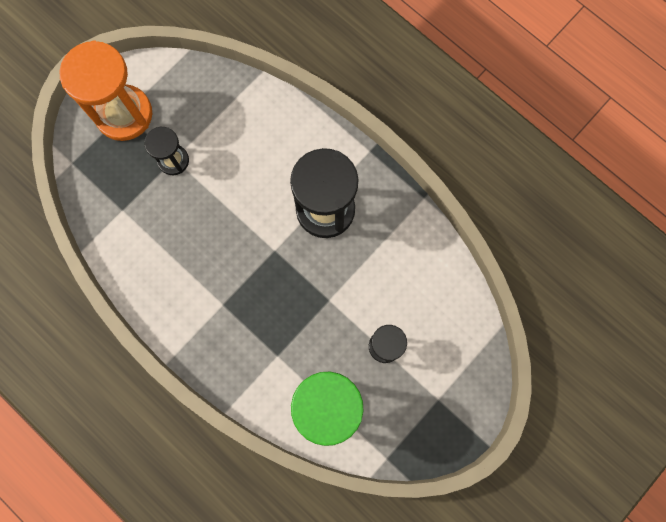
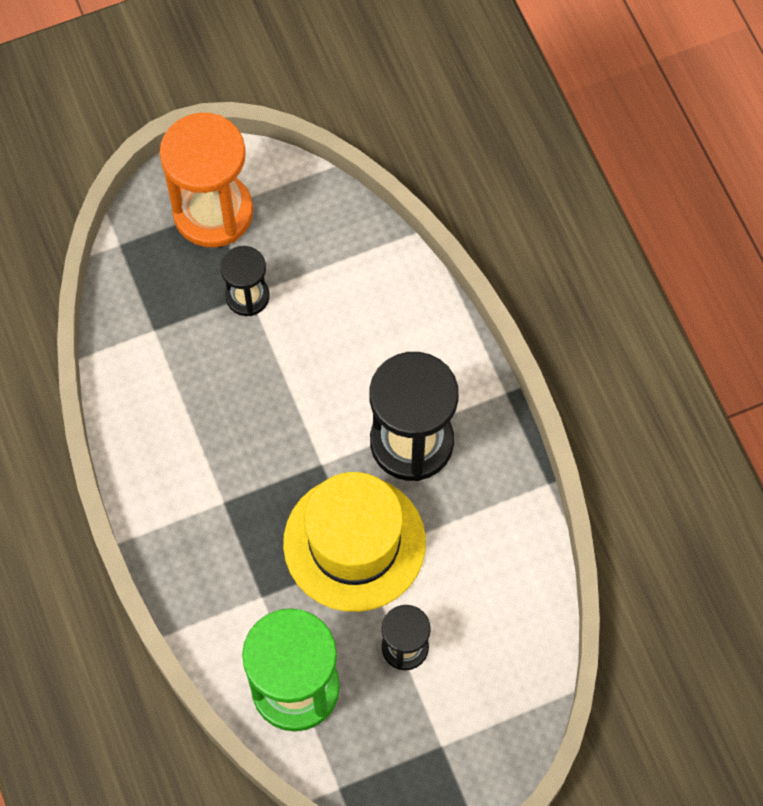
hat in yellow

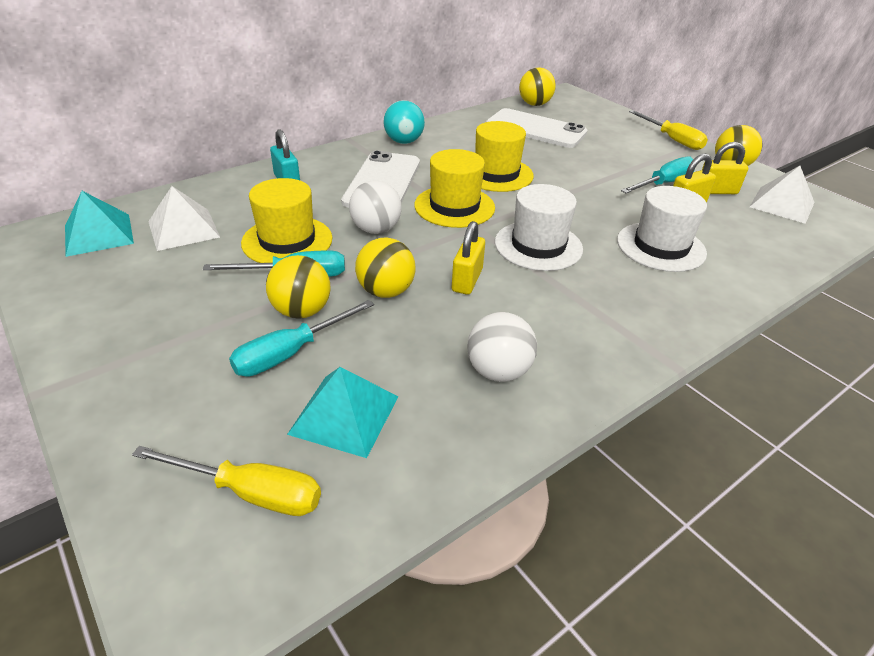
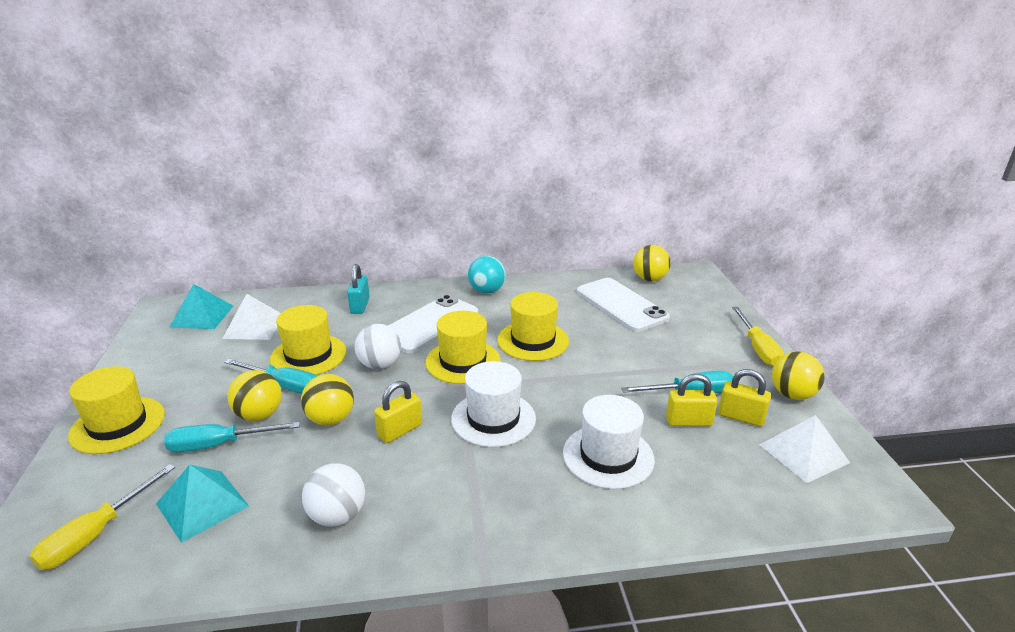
hand screwdriver in yellow (no. 1 from left); hat in yellow (no. 1 from left)

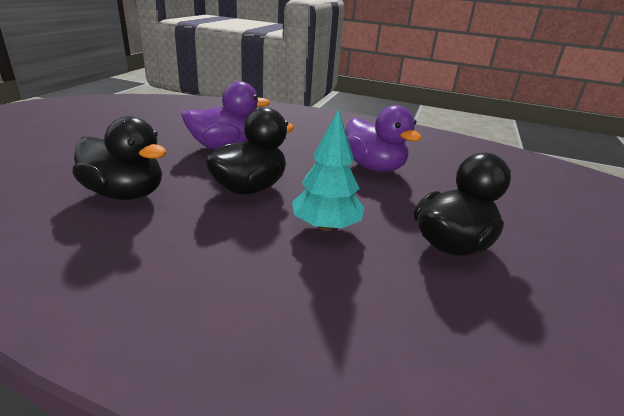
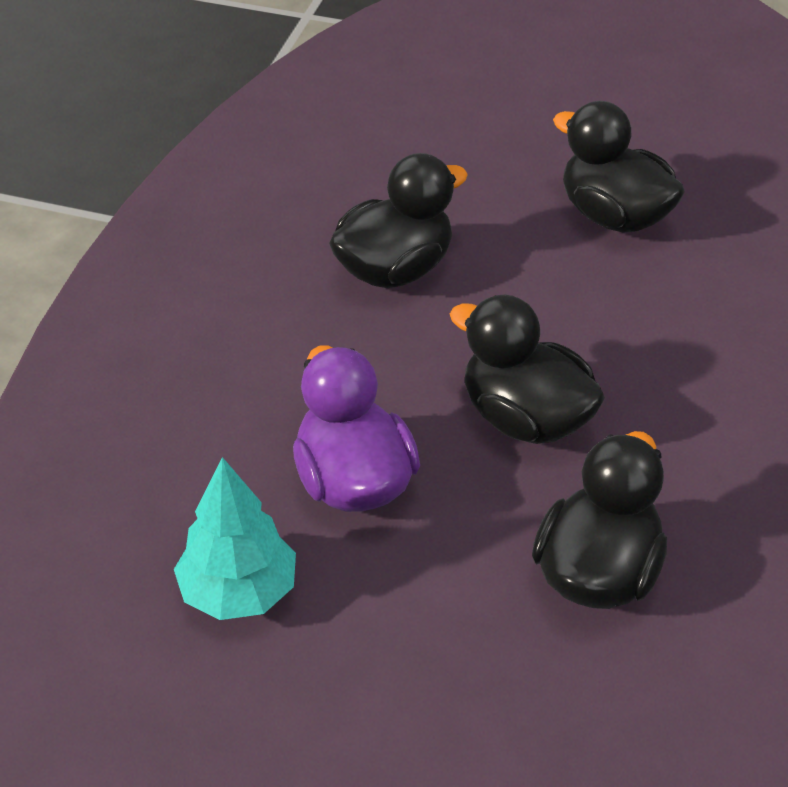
toy tree in teal; toy duck in black (no. 1 from left)

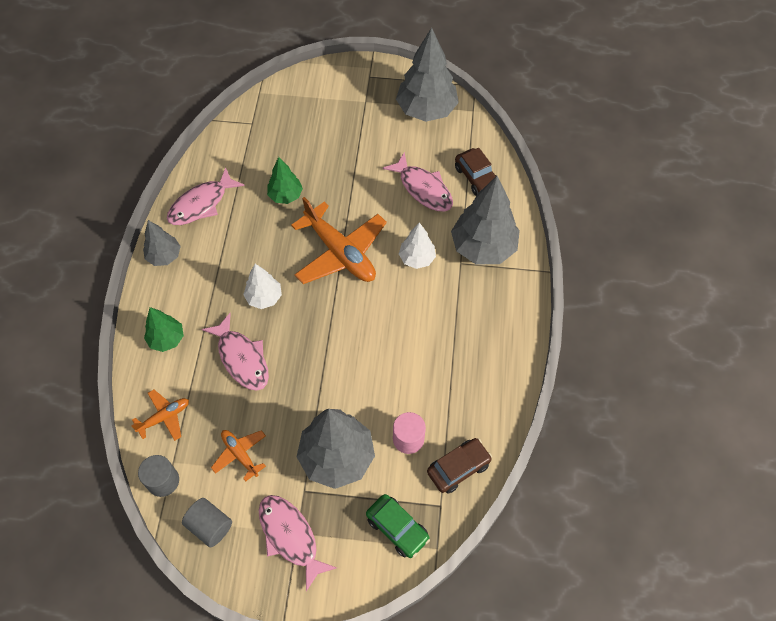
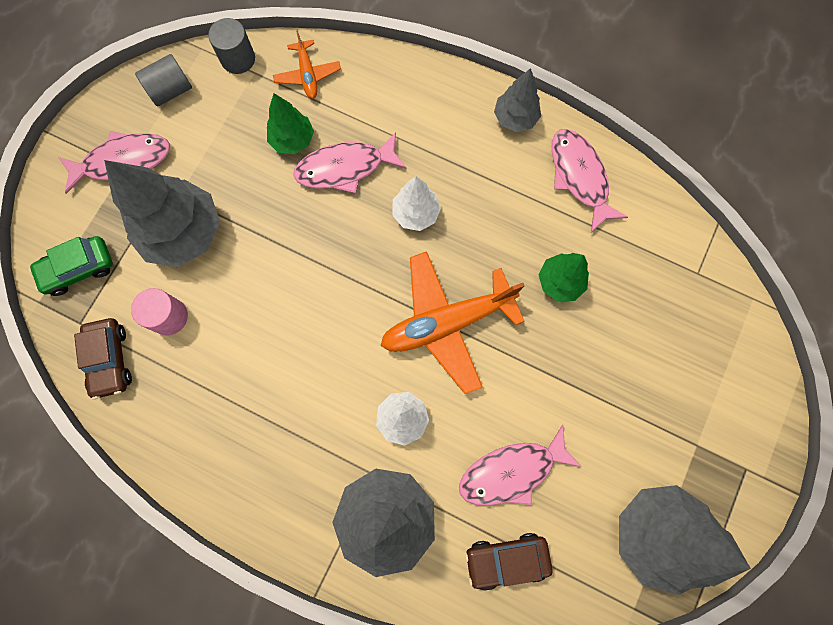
toy tree in green (no. 1 from left); aeroplane in orange (no. 2 from left in the first image)

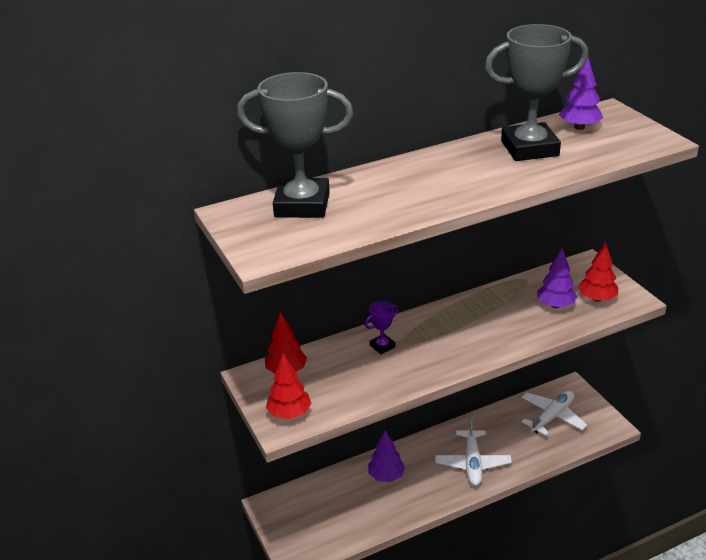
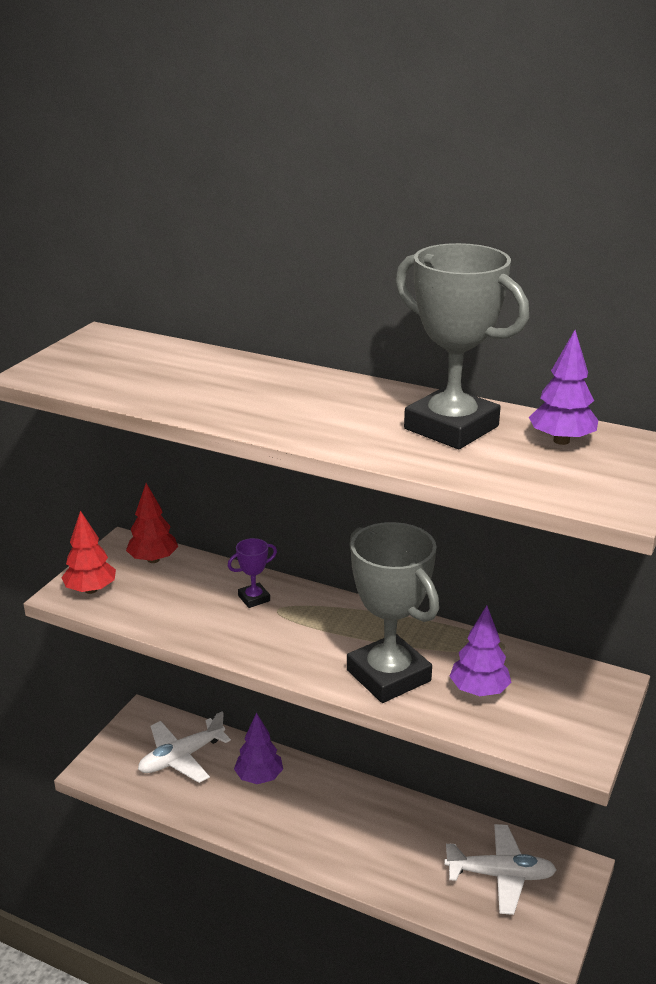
prize cup in grey (no. 1 from left); prize cup in royal purple; aeroplane in snow-white (no. 1 from left); toy tree in crimson (no. 3 from left in the first image)

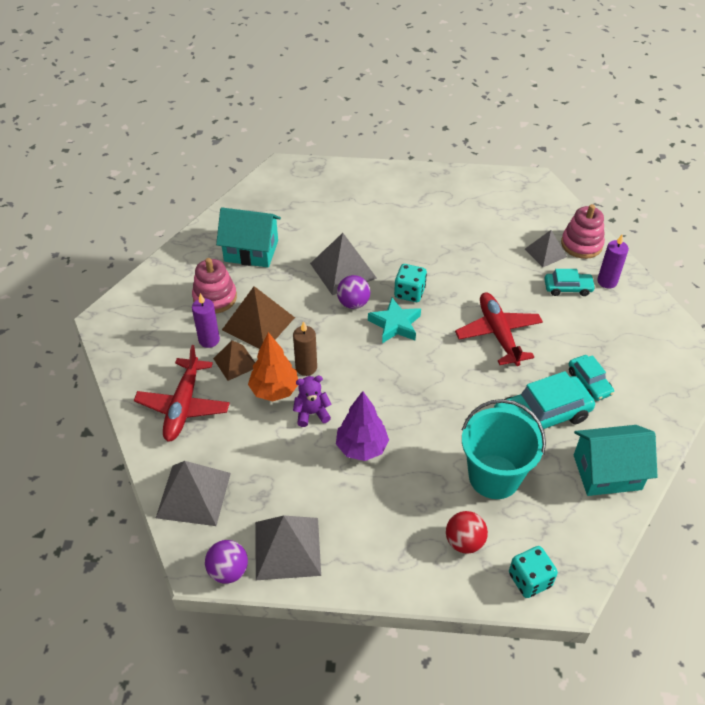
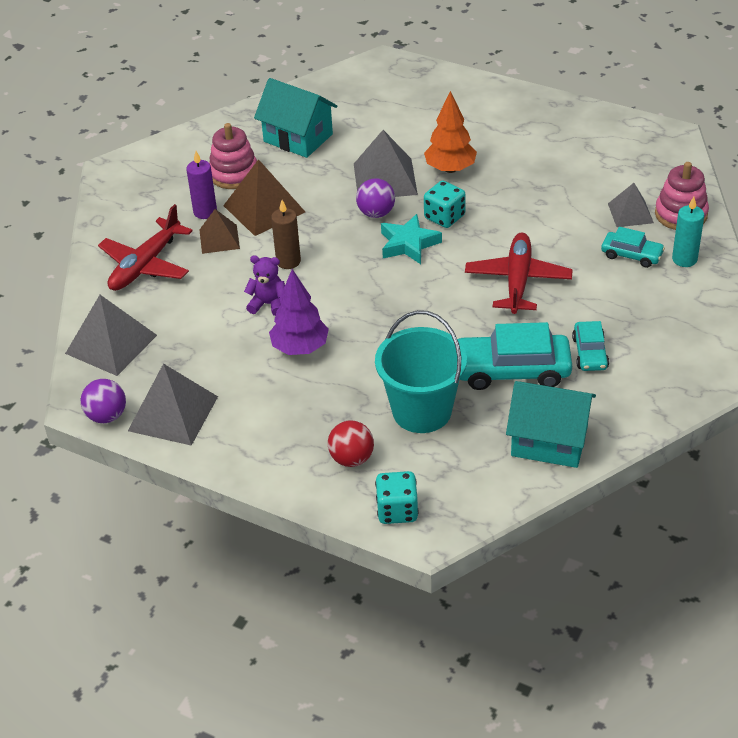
toy tree in orange; pillar candle in teal

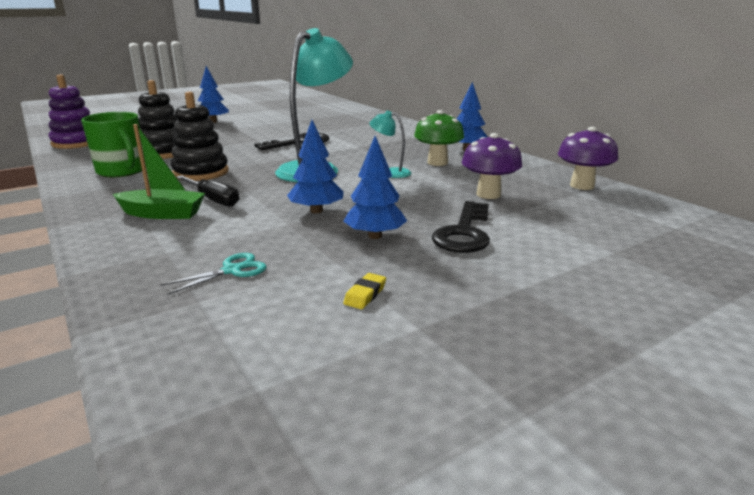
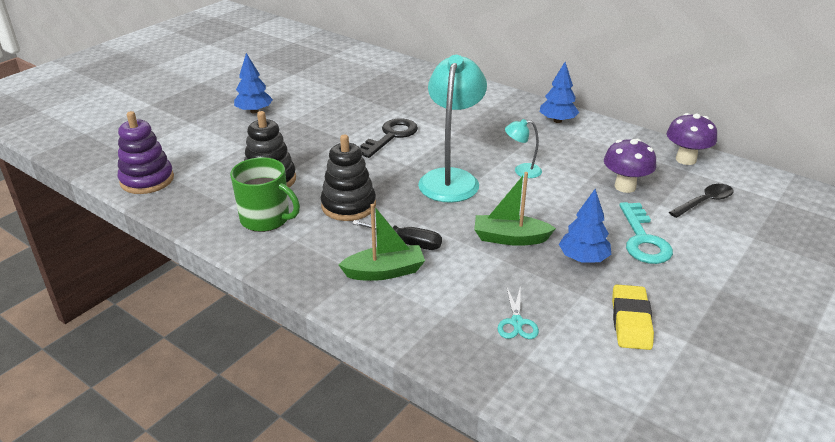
shears in teal; sailboat in green (no. 2 from left); eraser in yellow; mushroom in green; door key in teal; tablespoon in black

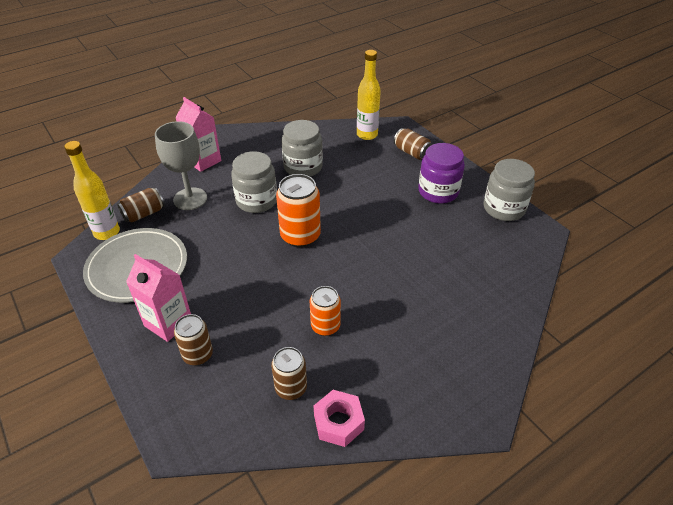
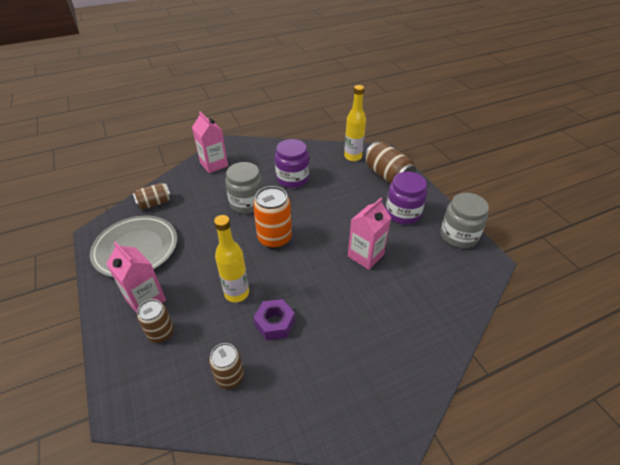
flask in yellow (no. 1 from left); goblet in grey; jar in royal purple (no. 1 from left); nut in royal purple; nut in rosy; can in brown (no. 4 from left); milk carton in rosy (no. 3 from left)

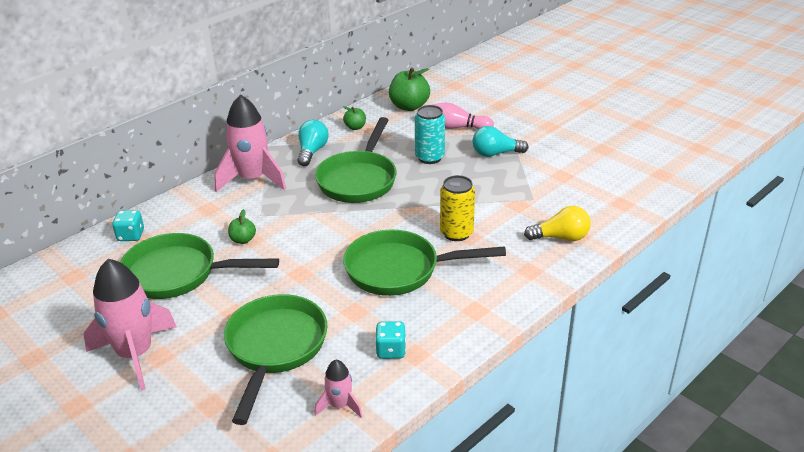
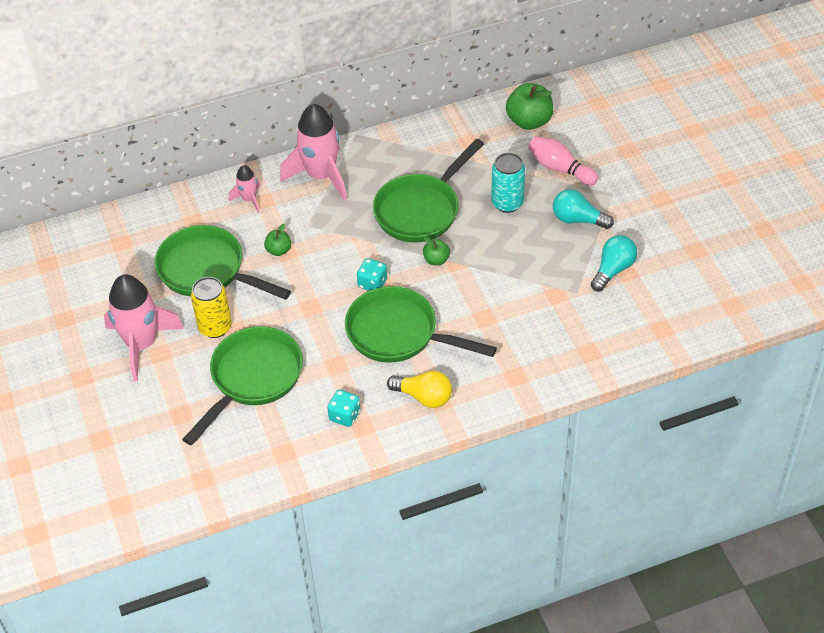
dice in teal (no. 2 from left); bulb in teal (no. 2 from left); spaceship in rosy (no. 2 from left); apple in green (no. 2 from left); can in yellow; bulb in yellow

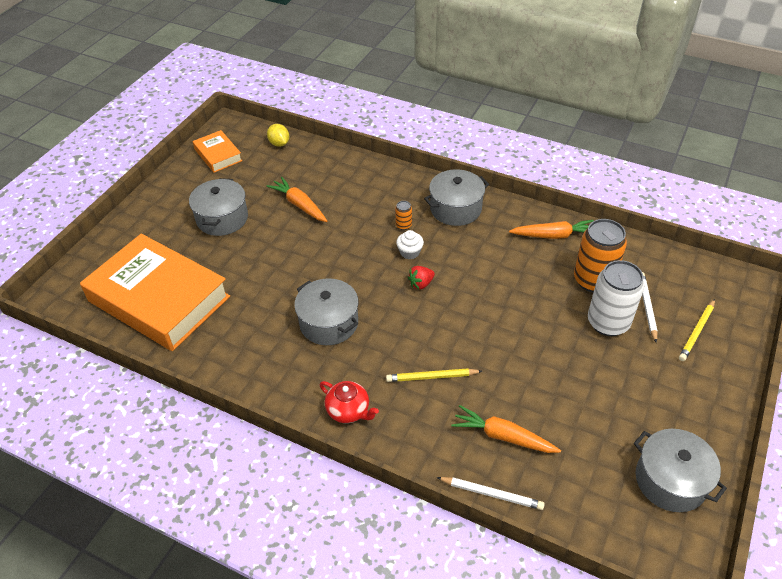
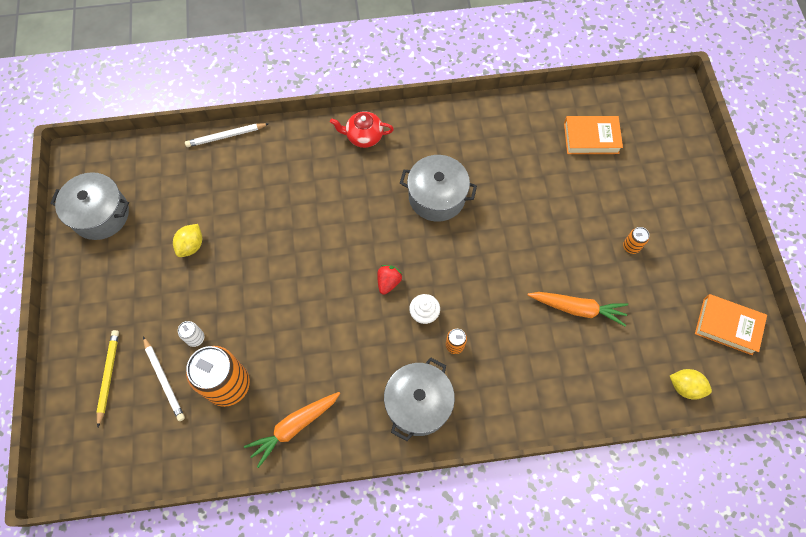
hardcover in orange (no. 1 from left); can in orange (no. 3 from left); lead pencil in yellow (no. 1 from left in the first image); root vegetable in orange (no. 2 from left in the first image); can in snow-white; toy lemon in yellow (no. 1 from left)

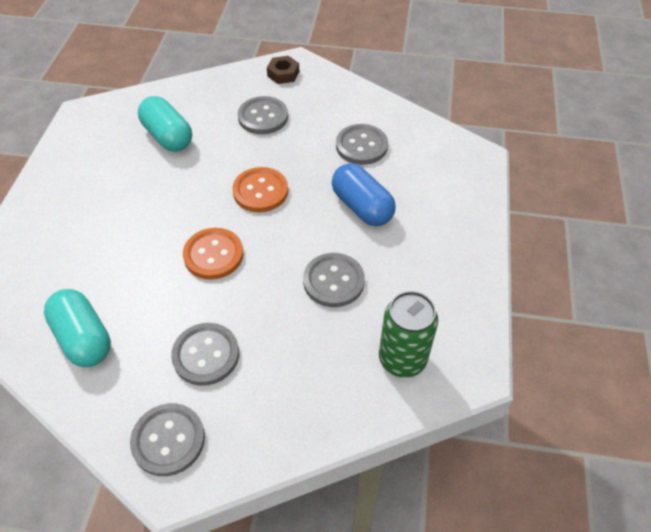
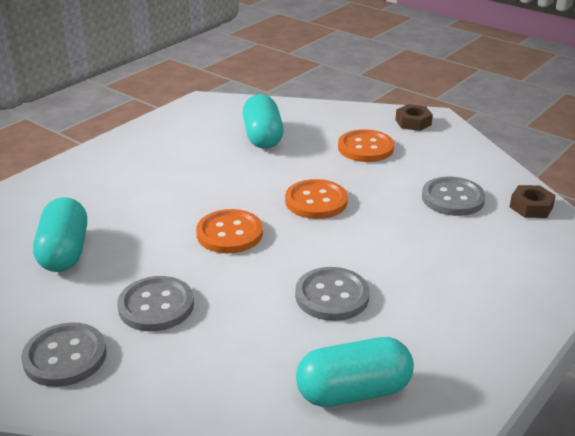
button in orange (no. 3 from left); pill in royal blue; pill in teal (no. 3 from left); nut in brown (no. 2 from left)

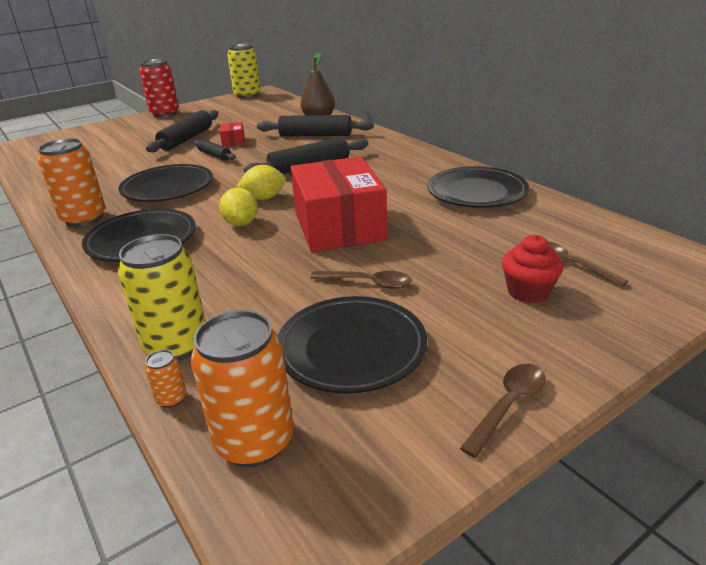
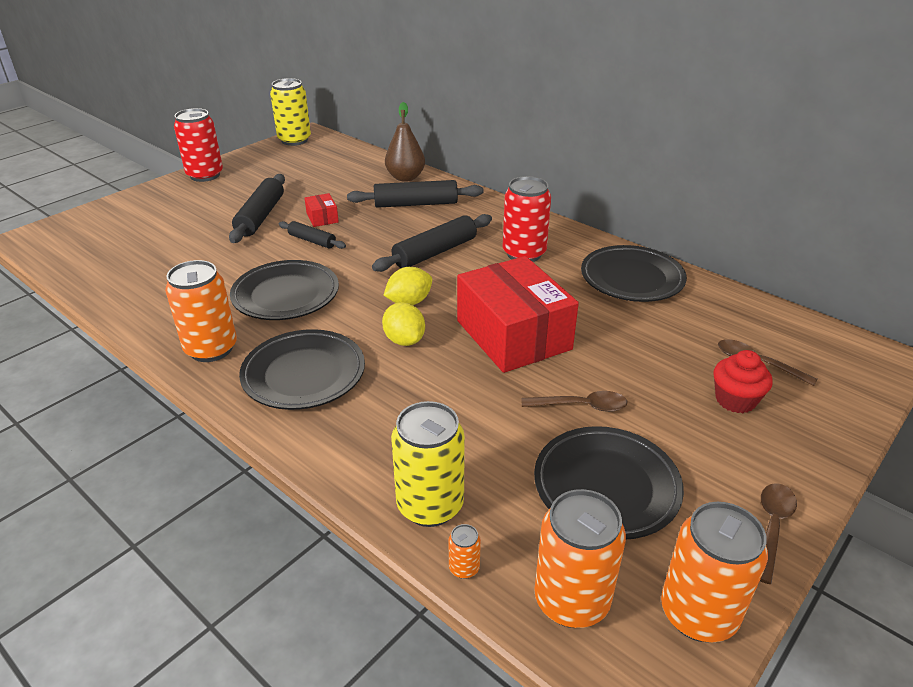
can in crimson (no. 2 from left); can in orange (no. 4 from left)

